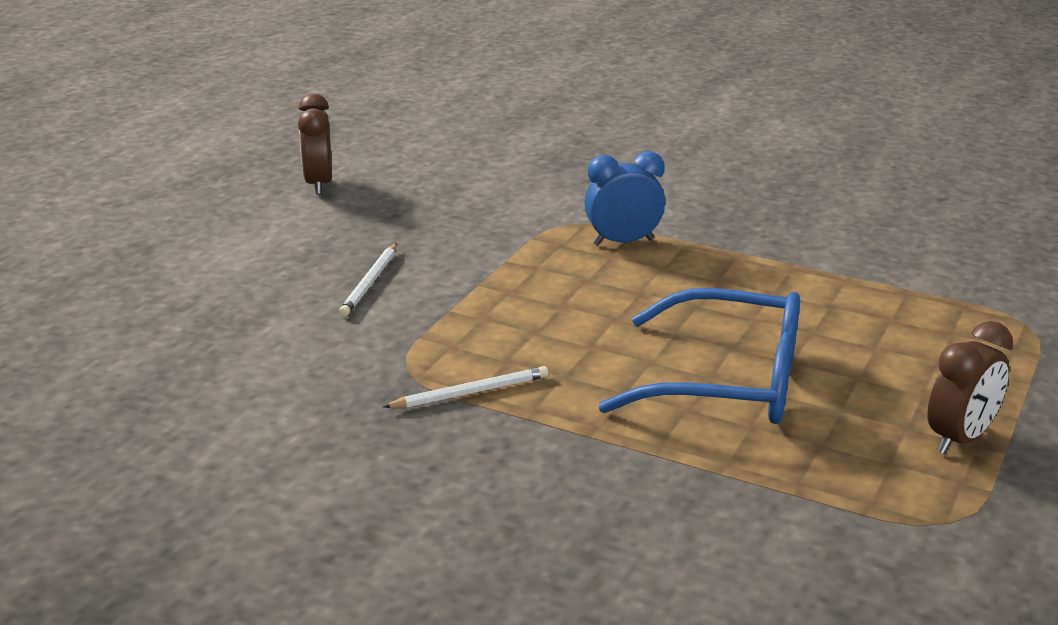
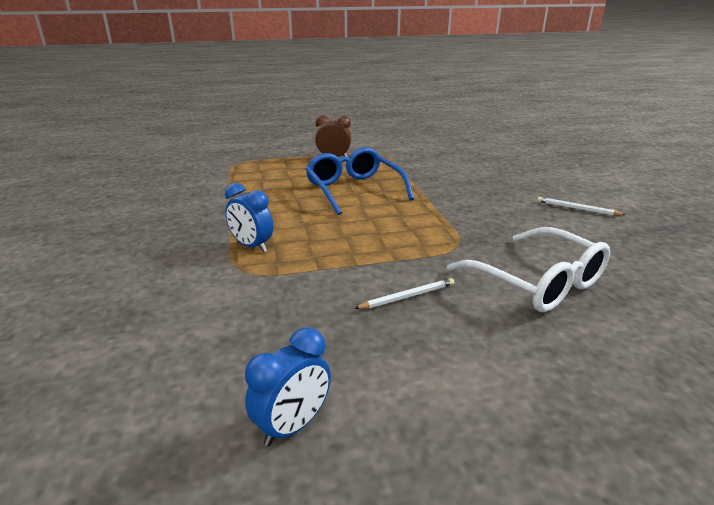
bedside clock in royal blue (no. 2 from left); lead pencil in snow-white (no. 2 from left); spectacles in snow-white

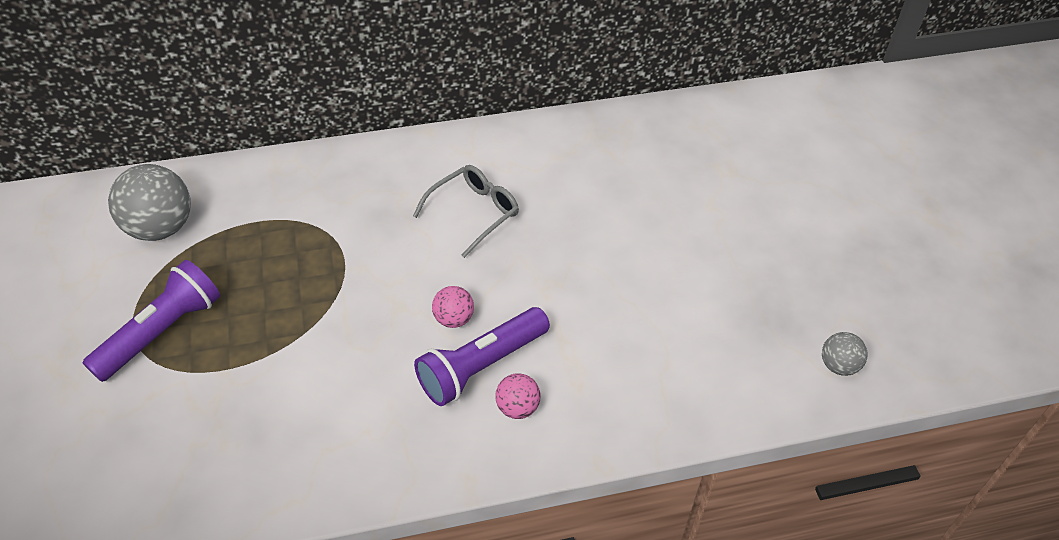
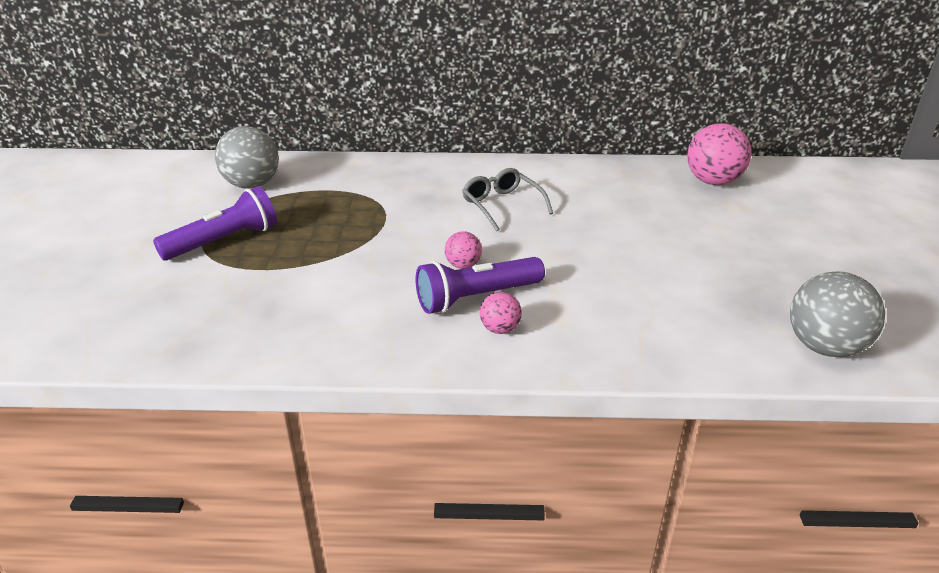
spectacles in grey; sphere in grey (no. 2 from left); sphere in rosy (no. 3 from left)

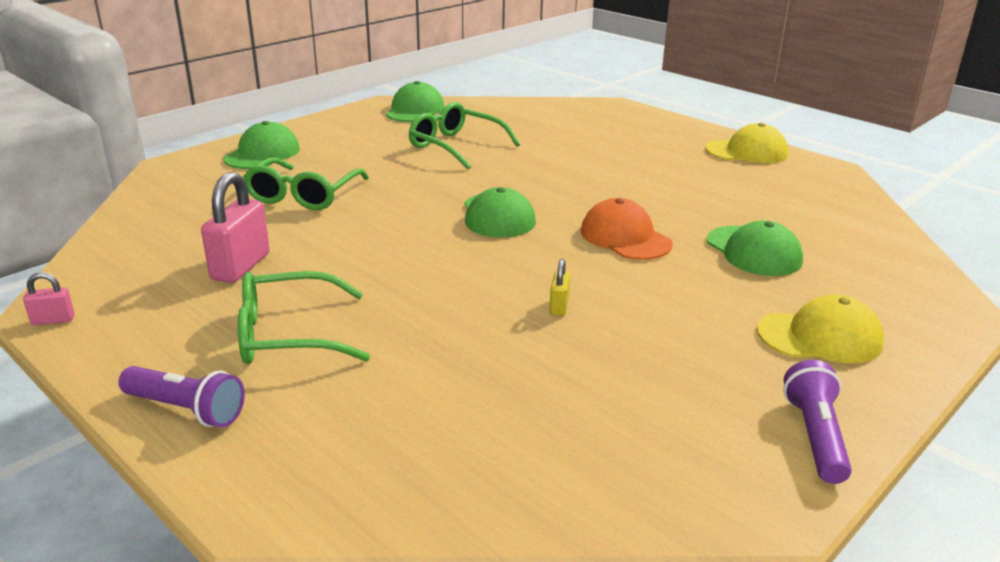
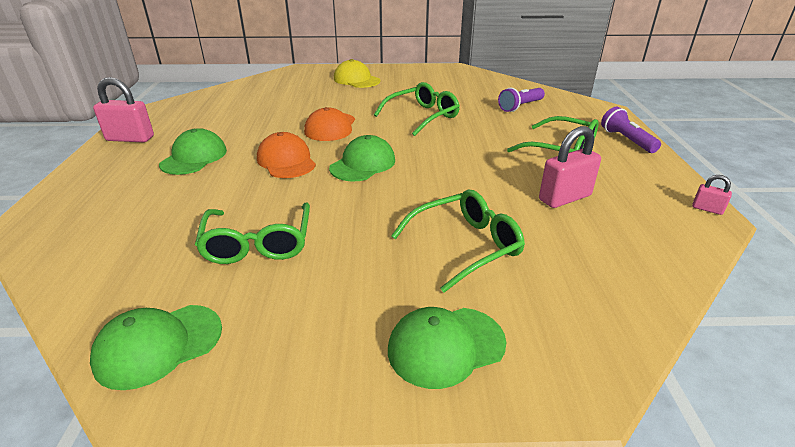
spectacles in green (no. 2 from left); padlock in rosy (no. 1 from left); cap in green (no. 2 from left); flashlight in royal purple (no. 1 from left); cap in orange (no. 1 from left)

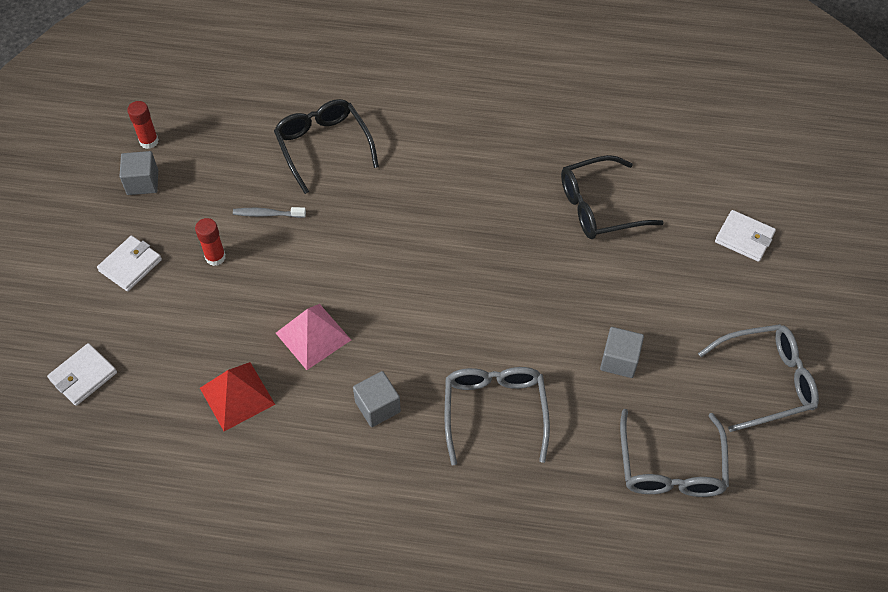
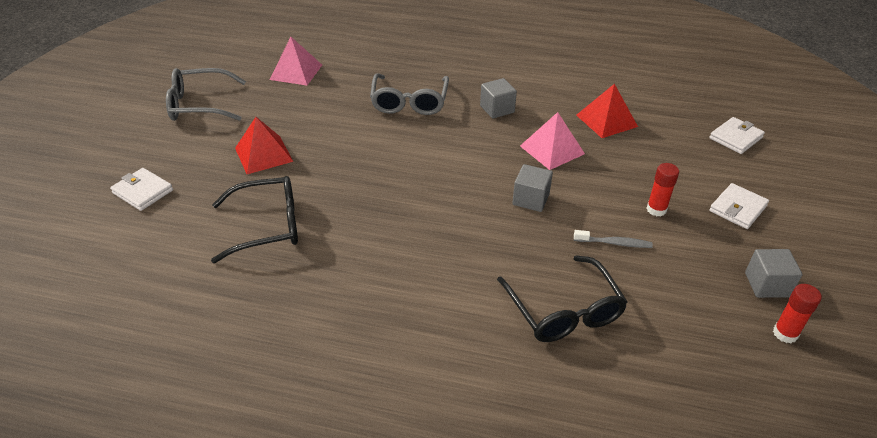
block in grey (no. 2 from left); solid pyramid in rosy (no. 1 from left); solid pyramid in crimson (no. 1 from left)

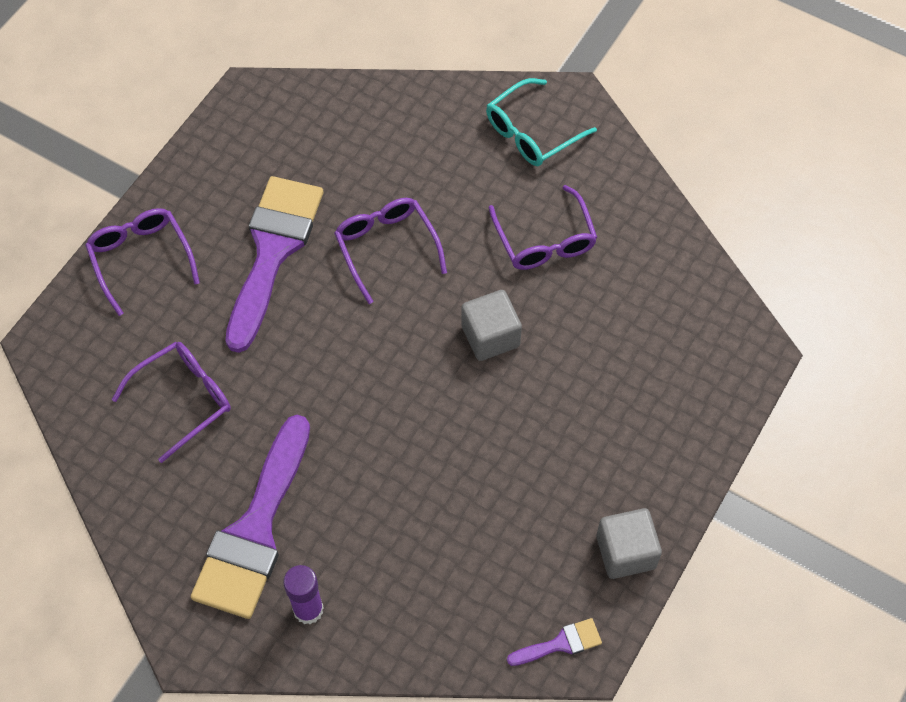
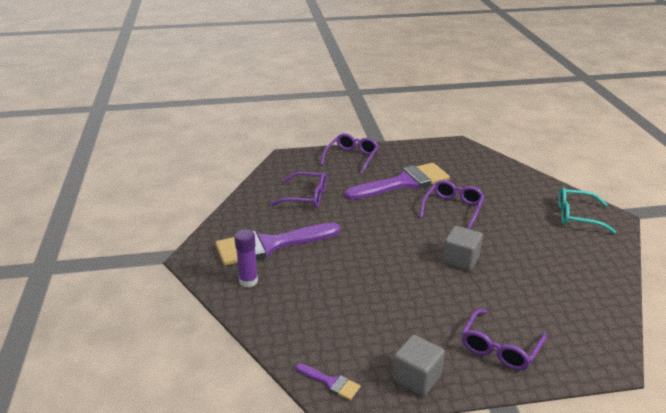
spectacles in royal purple (no. 4 from left)

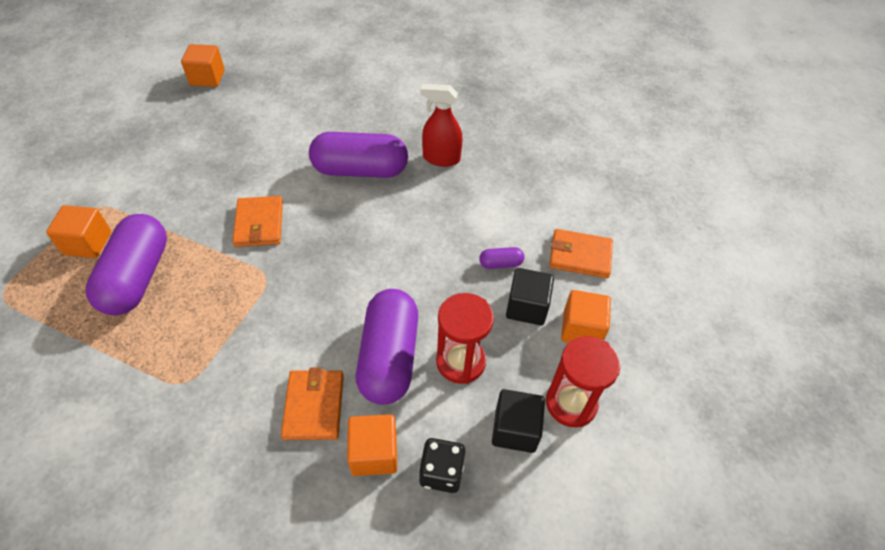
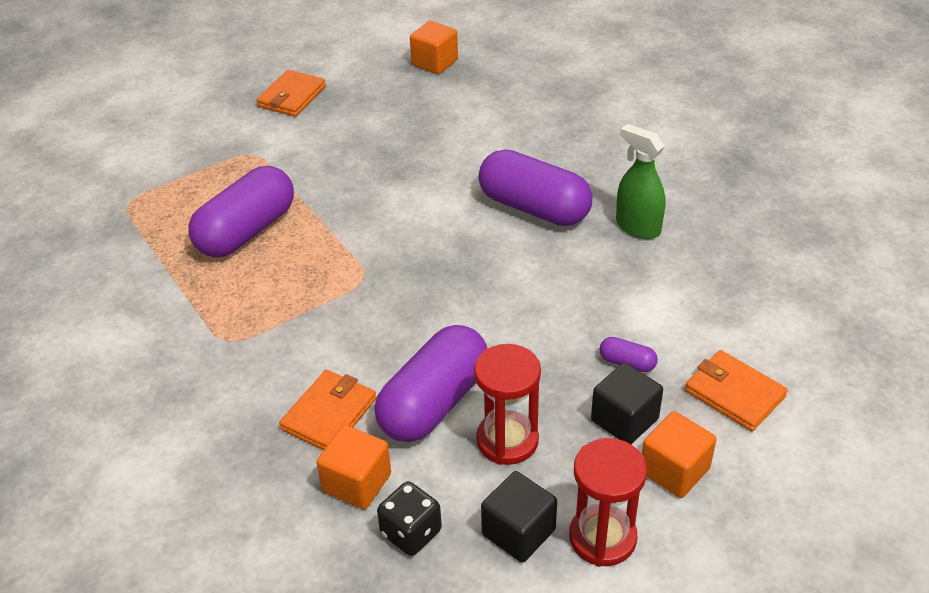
block in orange (no. 1 from left in the first image); card wallet in orange (no. 1 from left); spray bottle in green

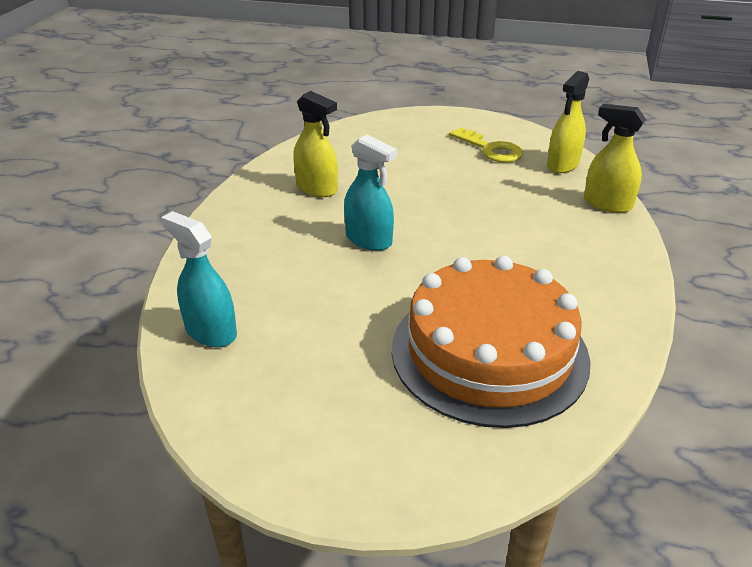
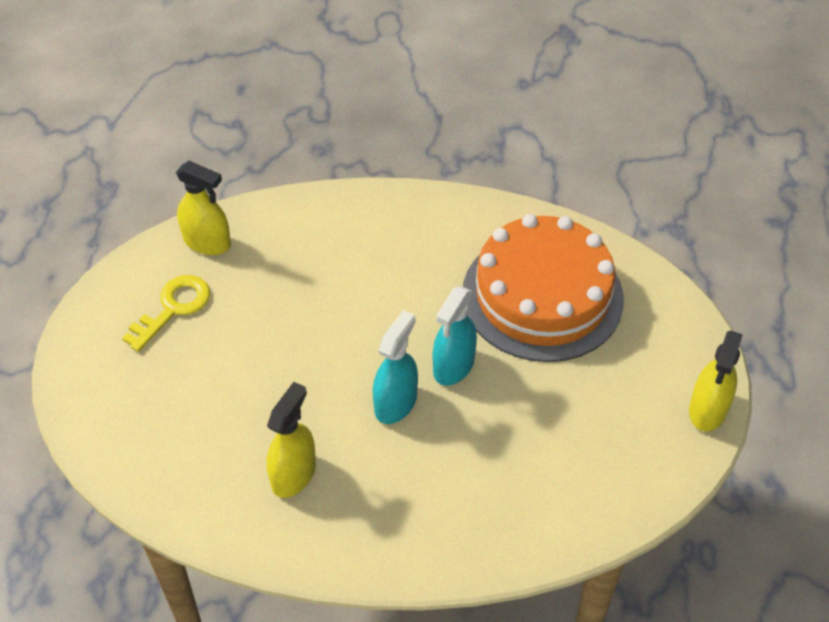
spray bottle in teal (no. 2 from left); spray bottle in yellow (no. 3 from left)

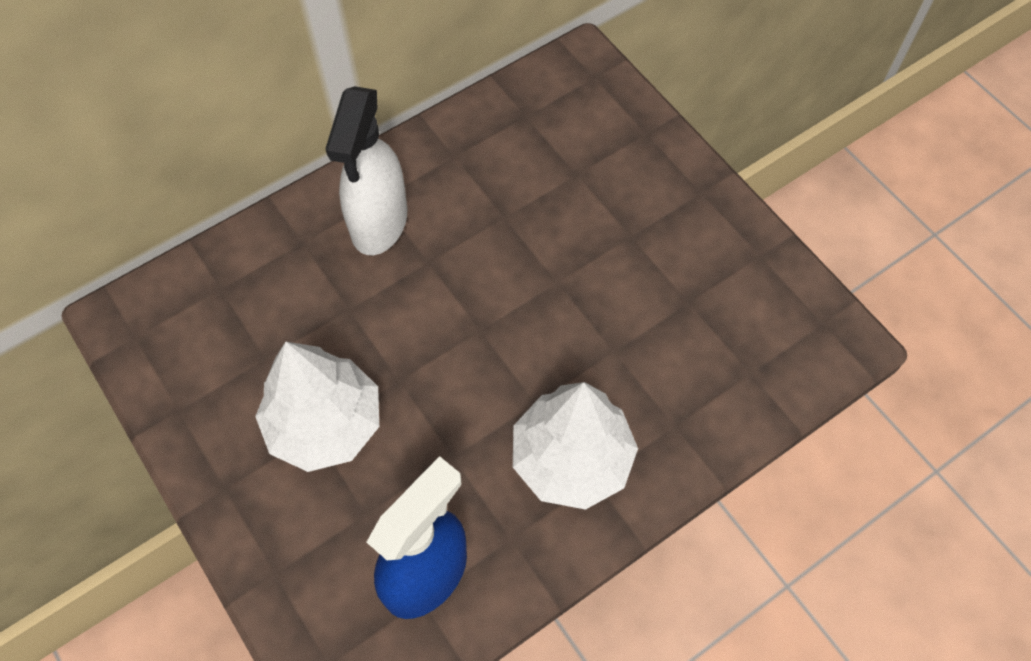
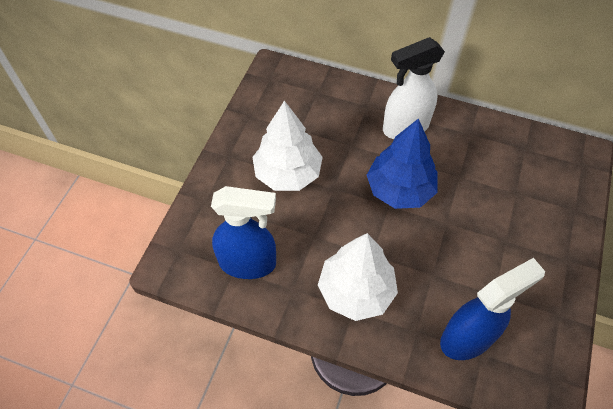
toy tree in royal blue; spray bottle in royal blue (no. 2 from left)

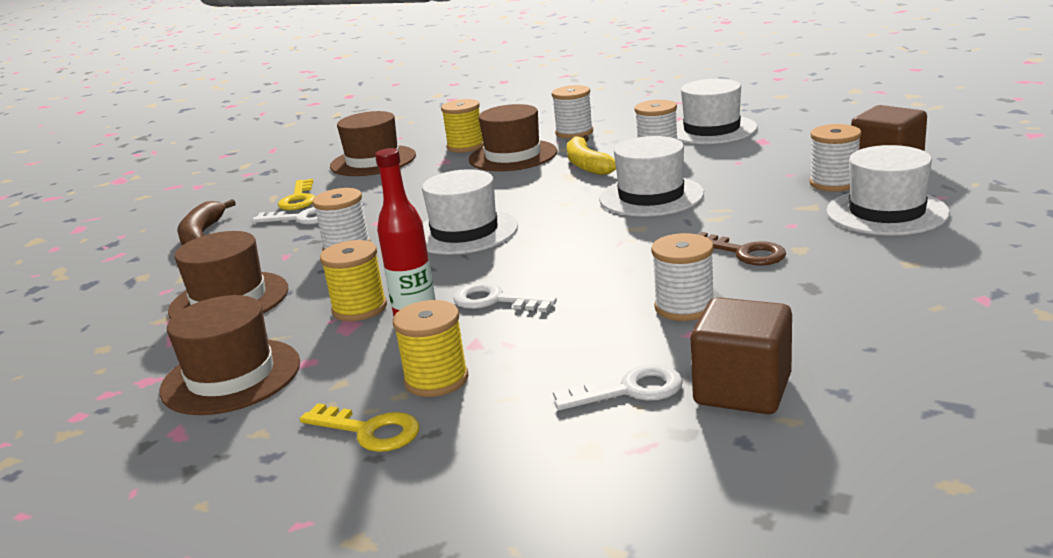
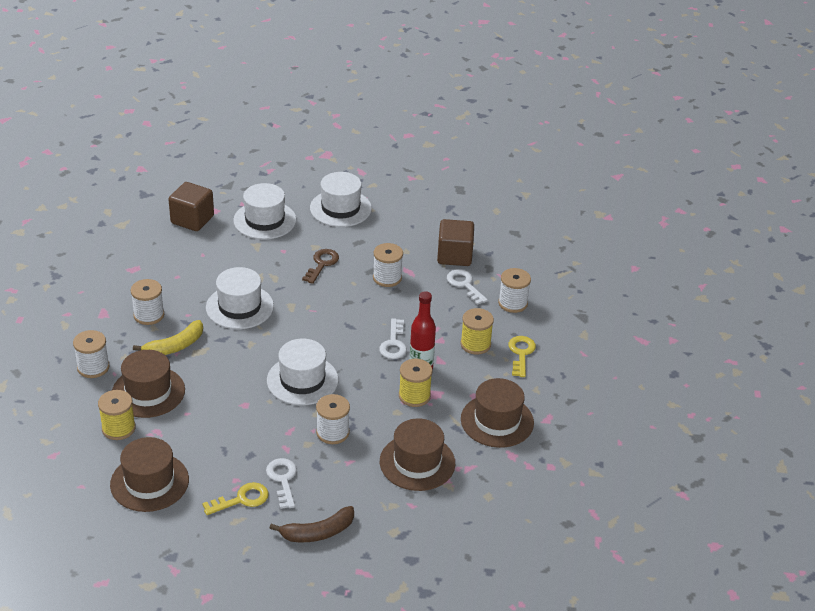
hat in snow-white (no. 4 from left); spool in snow-white (no. 5 from left)

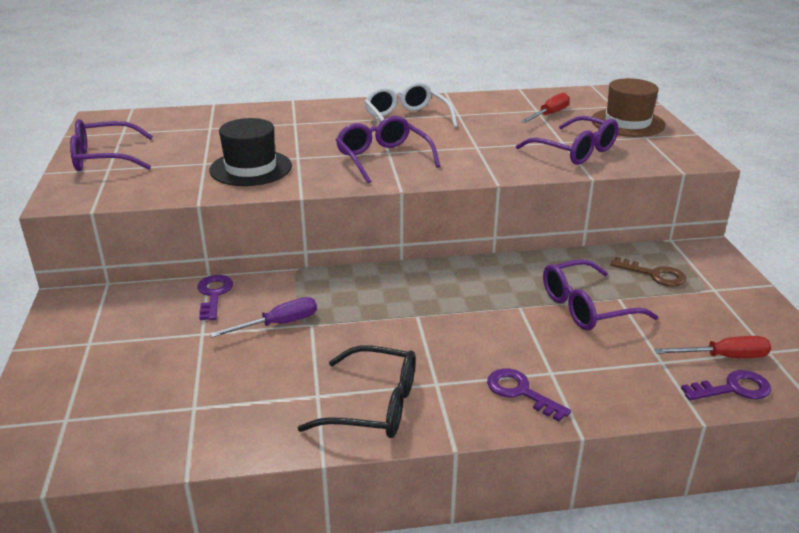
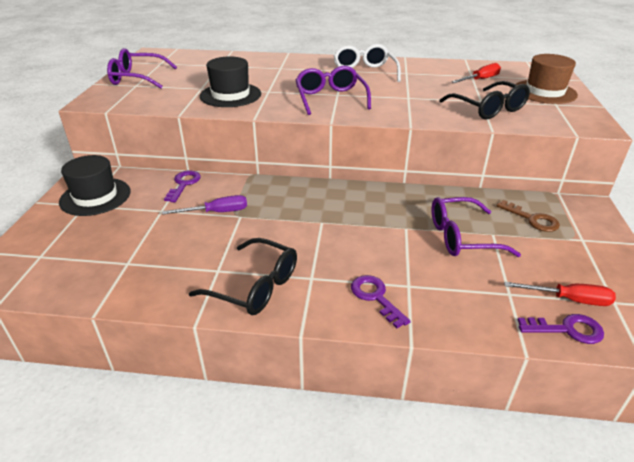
spectacles in black (no. 2 from left); hat in black (no. 1 from left)

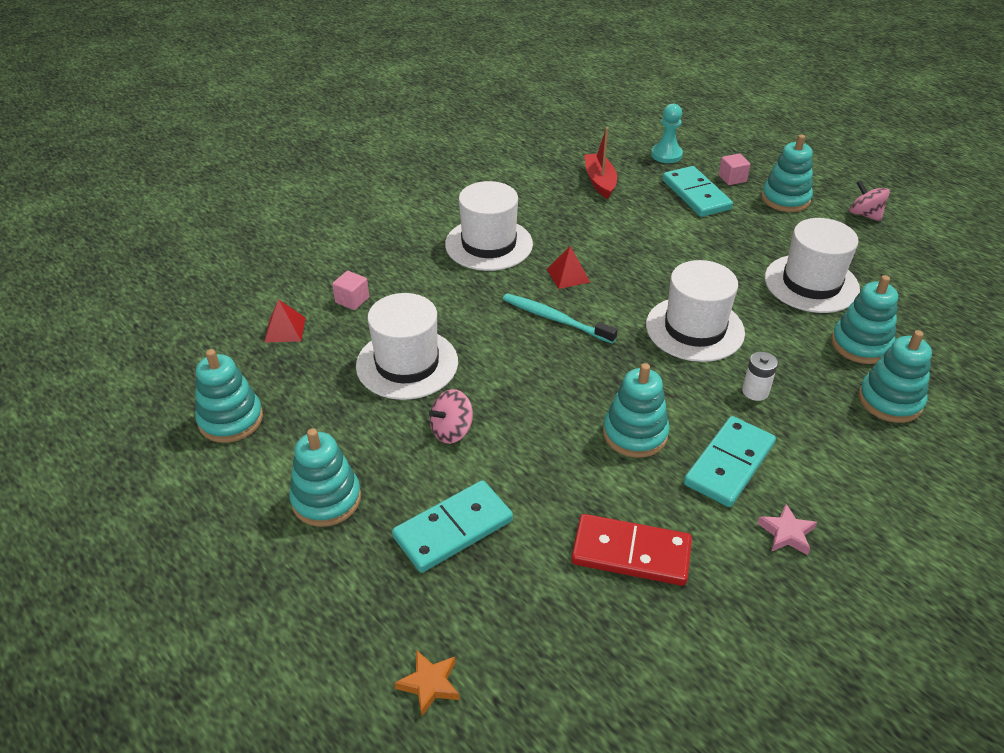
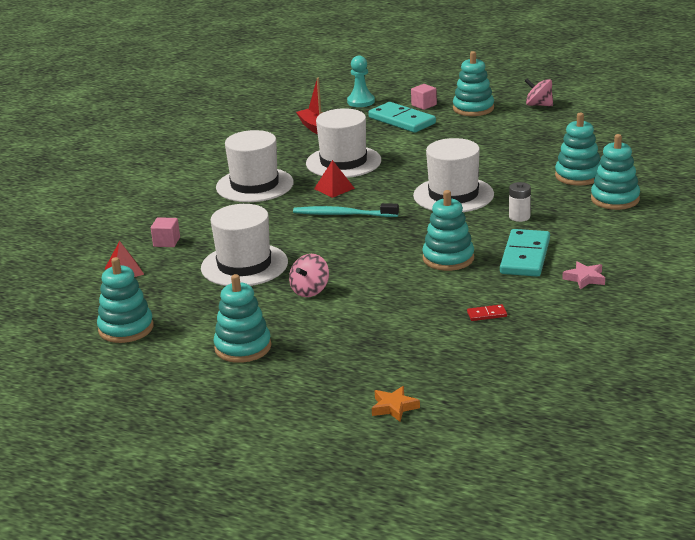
domino piece in teal (no. 1 from left in the first image); domino piece in crimson; hat in snow-white (no. 3 from left)

